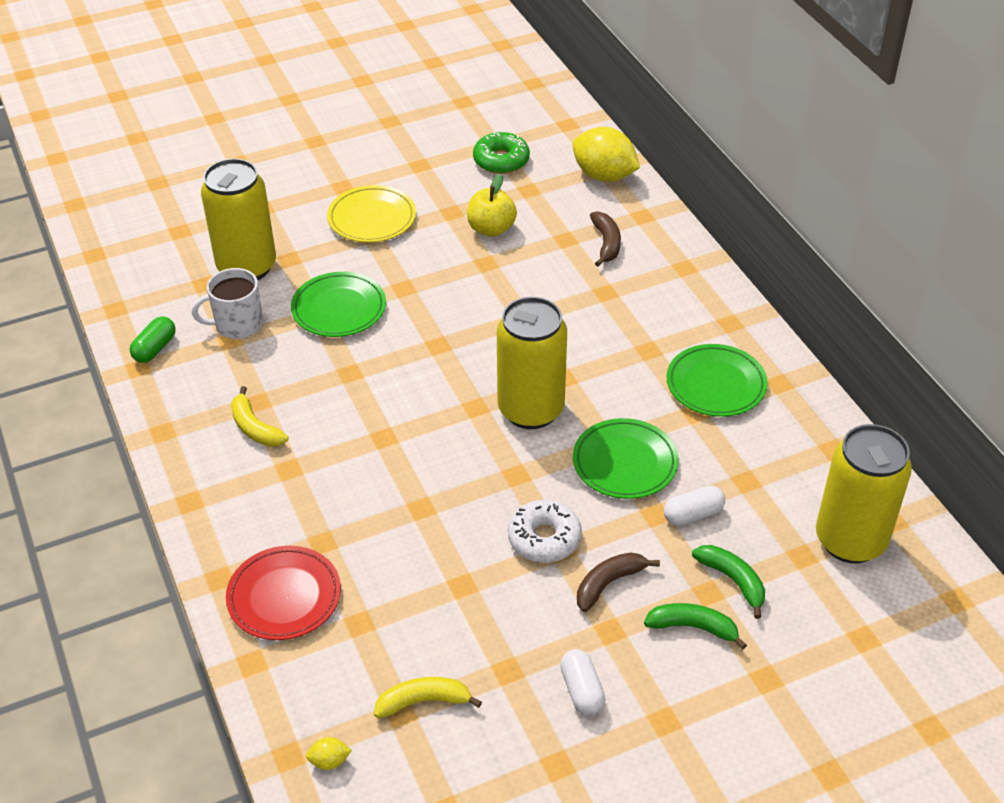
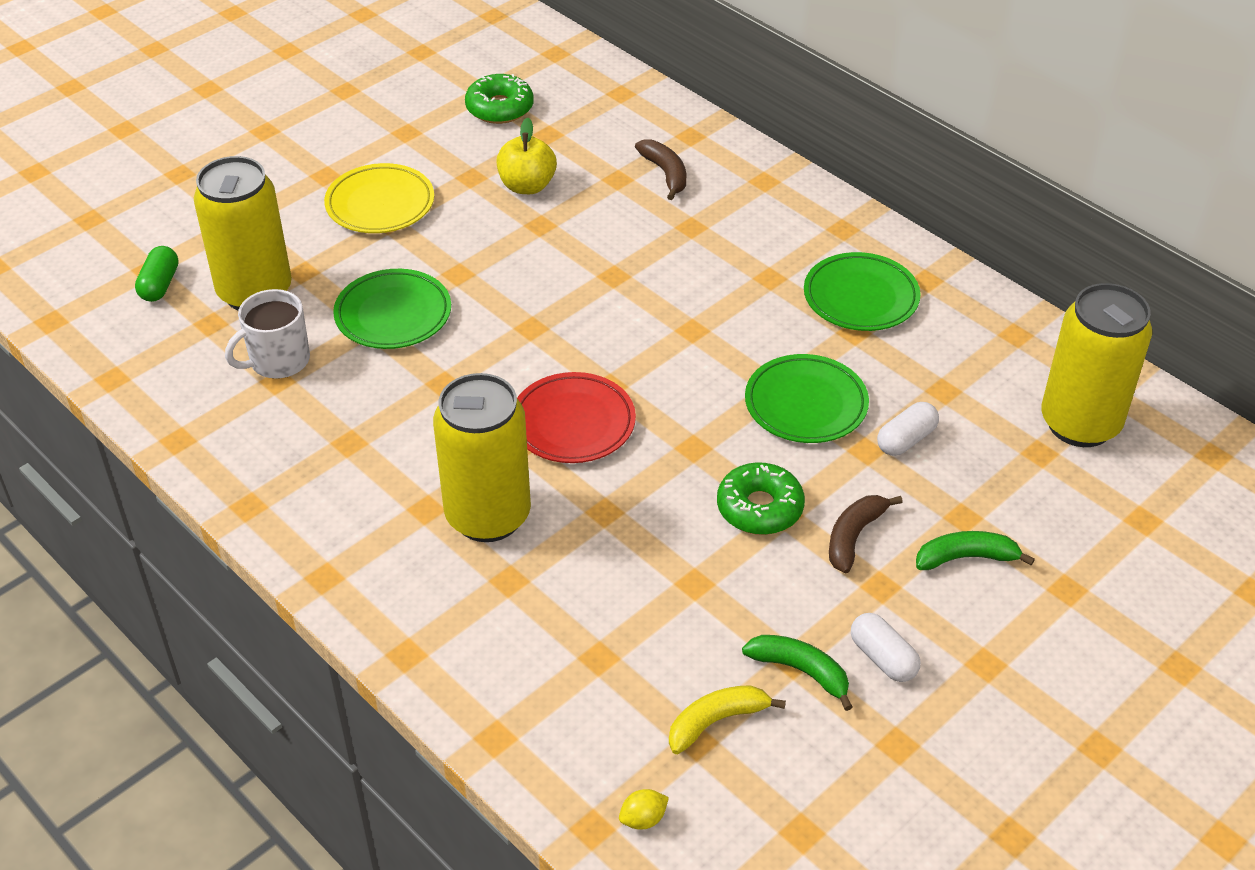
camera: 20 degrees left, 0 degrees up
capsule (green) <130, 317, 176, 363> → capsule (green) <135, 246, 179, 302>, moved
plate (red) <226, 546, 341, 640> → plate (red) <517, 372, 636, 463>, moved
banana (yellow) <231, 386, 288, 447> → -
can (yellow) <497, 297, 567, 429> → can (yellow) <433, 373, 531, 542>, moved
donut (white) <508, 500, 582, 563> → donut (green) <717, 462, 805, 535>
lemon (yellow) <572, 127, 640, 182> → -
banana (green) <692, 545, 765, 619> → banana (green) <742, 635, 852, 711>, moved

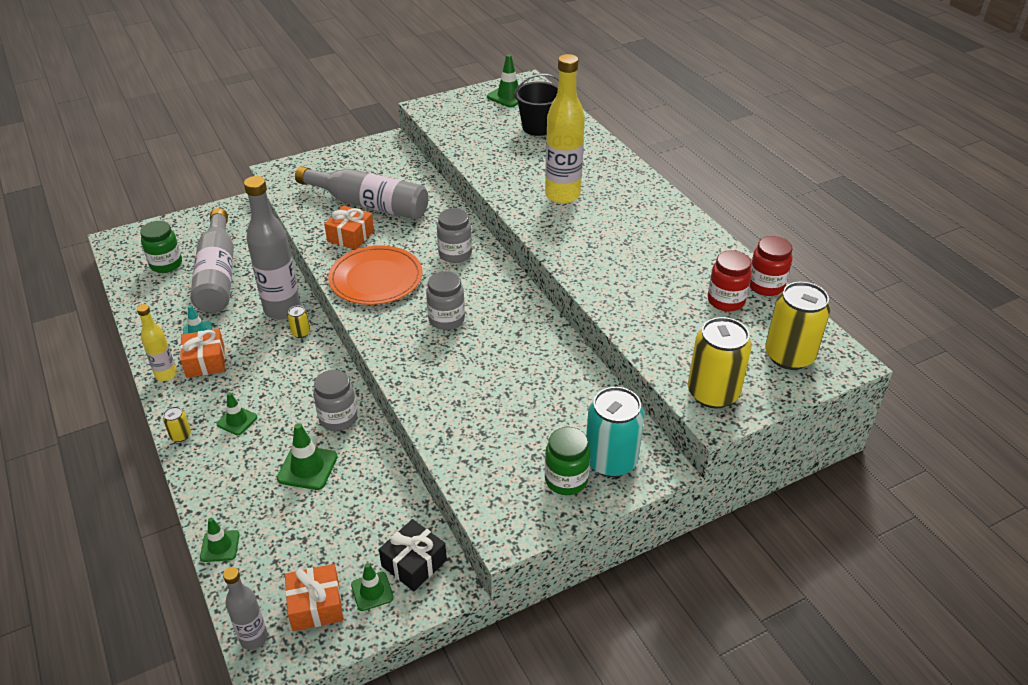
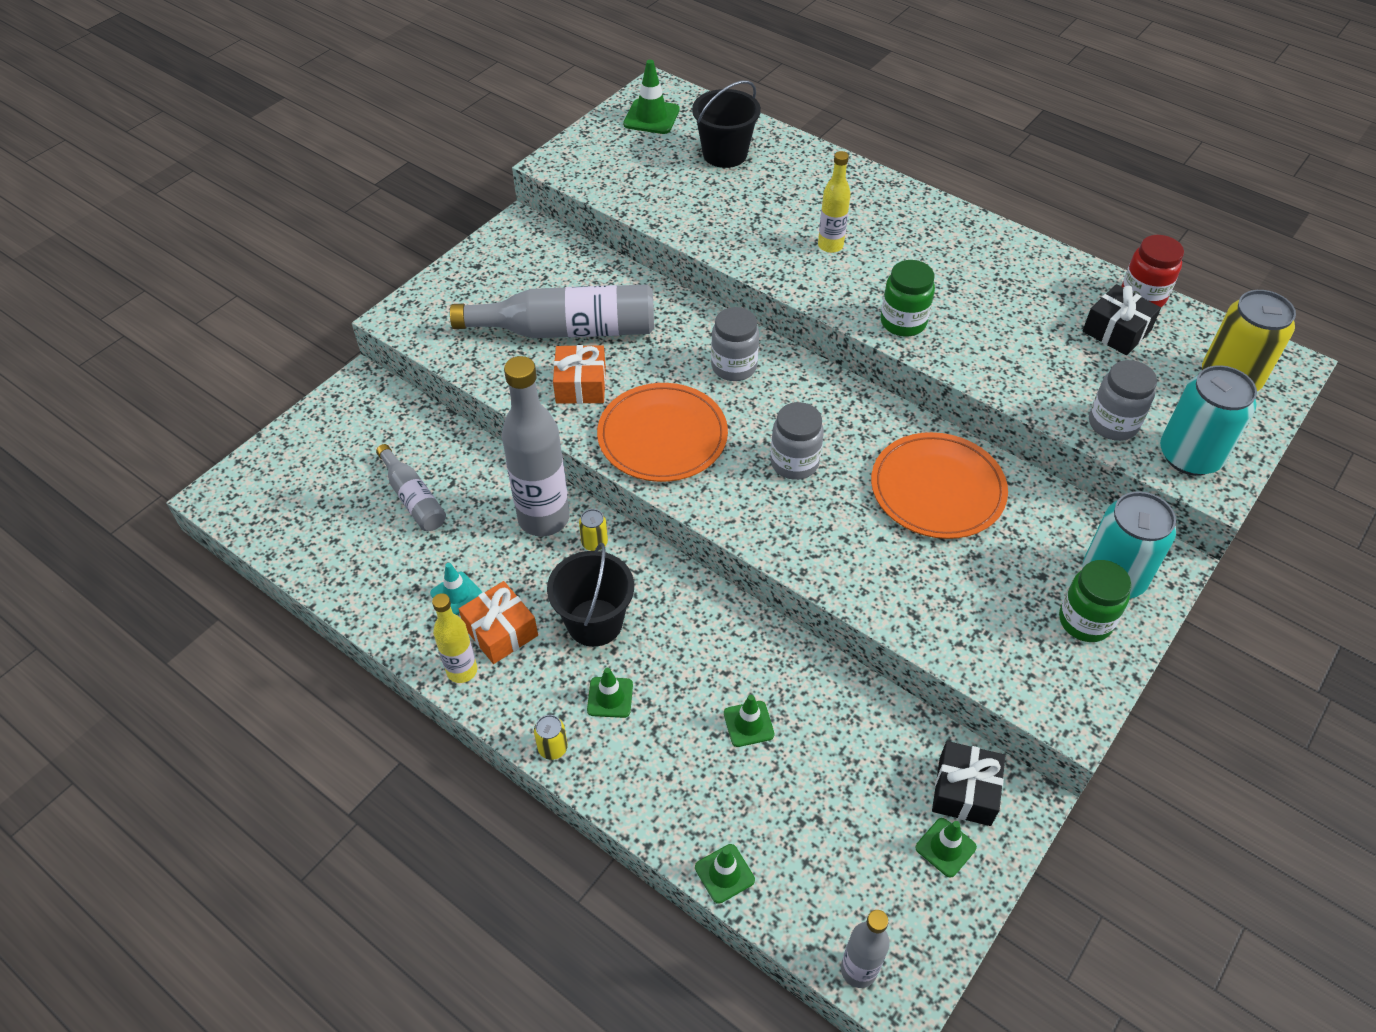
camera: 25 degrees left, 10 degrees up
jar (green) <140, 221, 182, 273> → jar (green) <881, 260, 935, 337>, moved
bottle (grey) <190, 208, 234, 313> → bottle (grey) <376, 444, 446, 531>, x0.54
traffic cone (green) <277, 423, 338, 490> → traffic cone (green) <724, 695, 775, 747>, x0.66
gift (orange) <285, 564, 343, 631> → -
jar (grey) <313, 370, 357, 431> → jar (grey) <1089, 360, 1157, 441>, moved
bottle (yellow) <545, 54, 585, 204> → bottle (yellow) <818, 151, 851, 253>, x0.54
can (yellow) <688, 317, 752, 408> → can (turquoise) <1160, 365, 1257, 476>
jar (red) <708, 250, 752, 312> → gift (black) <1083, 284, 1161, 355>
- → bucket (black) <547, 543, 634, 647>
- → plate (orange) <871, 432, 1008, 539>

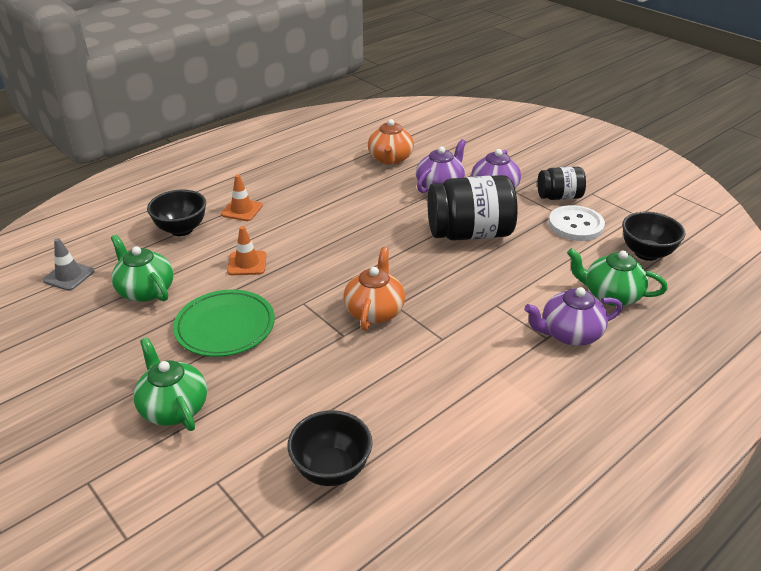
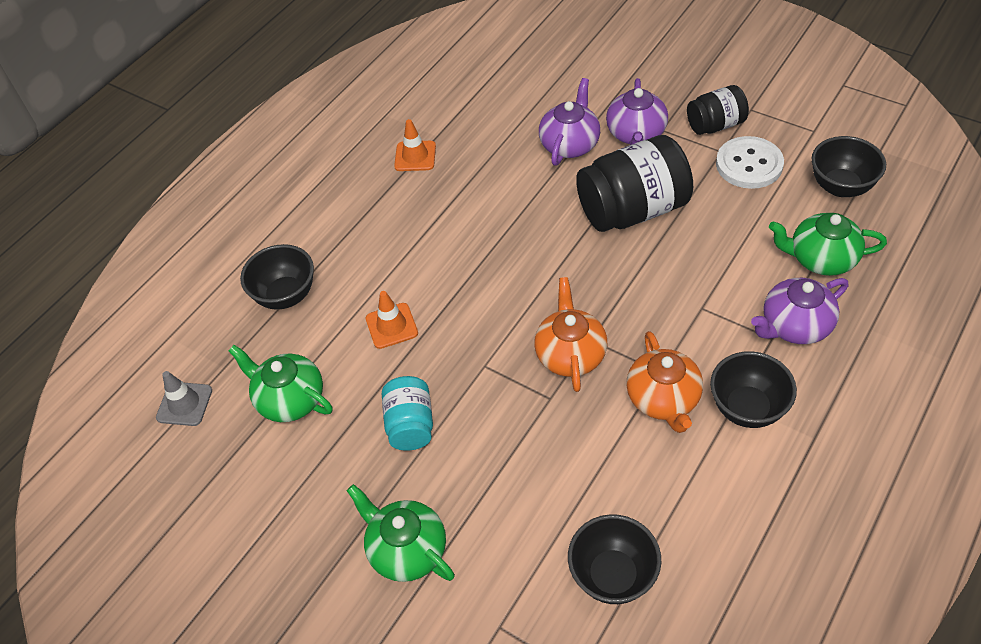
camera: 10 degrees left, 15 degrees up
plate (green) <173, 289, 275, 357> → jar (turquoise) <382, 376, 433, 451>
traffic cone (orange) <221, 175, 263, 221> → traffic cone (orange) <394, 119, 436, 171>, moved
teapot (orange) <368, 119, 414, 165> → teapot (orange) <626, 331, 703, 433>, moved
- → bowl (black) <710, 351, 797, 428>

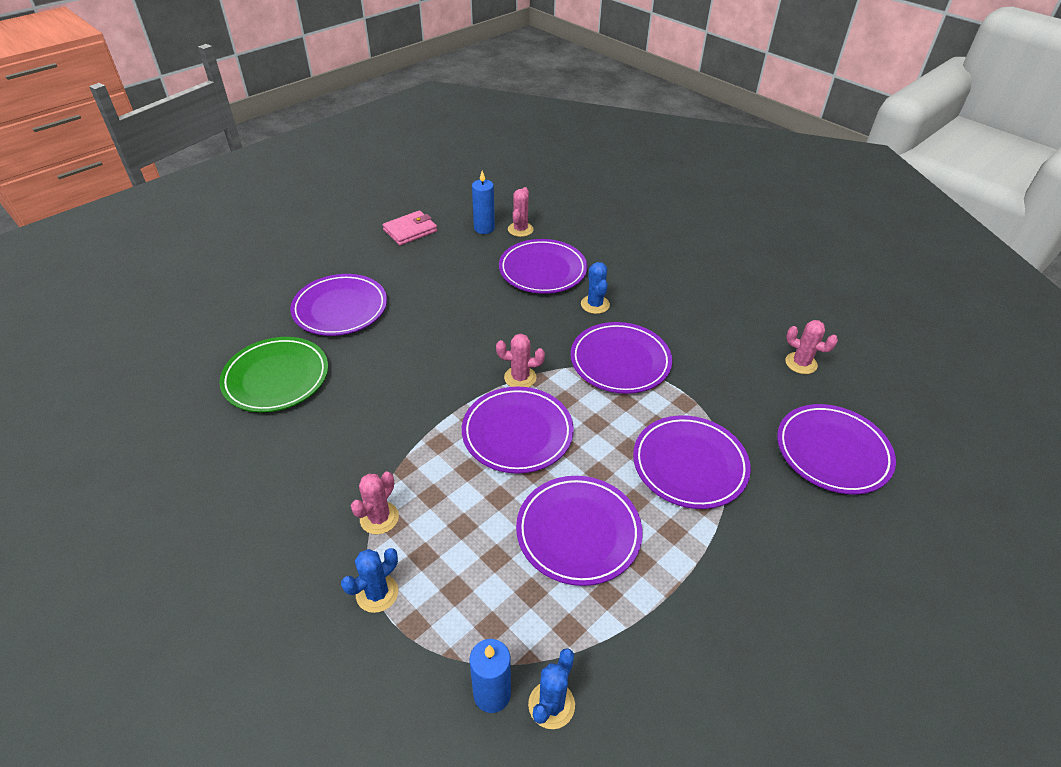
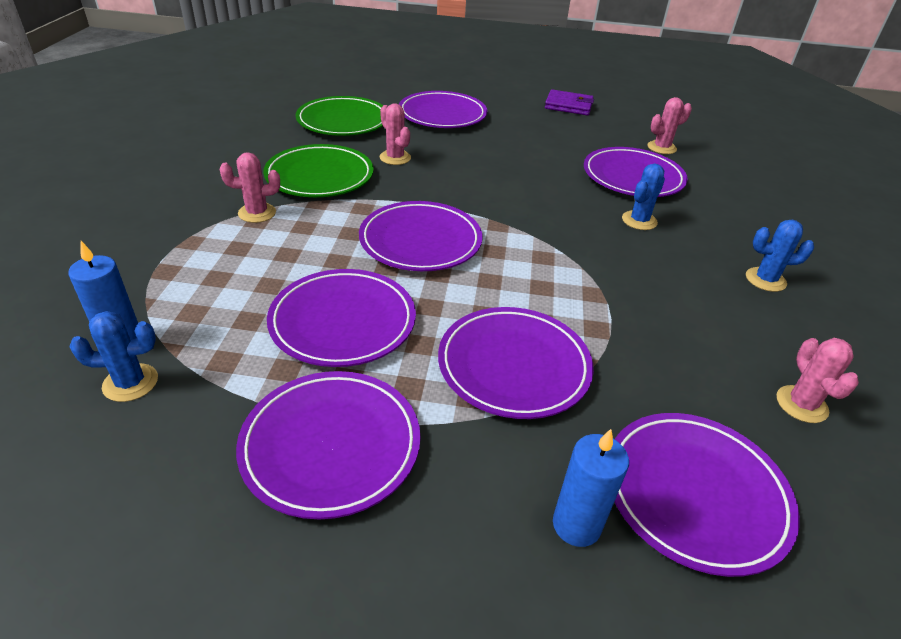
camera: 50 degrees right, 5 degrees down
cactus (blue) <341, 548, 398, 613> → cactus (blue) <746, 220, 814, 292>, moved
wallet (pink) <383, 210, 437, 245> → wallet (purple) <545, 89, 594, 115>
candle (blue) <472, 171, 495, 234> → candle (blue) <553, 429, 629, 547>, moved
cactus (pink) <496, 334, 545, 387> → cactus (pink) <379, 103, 411, 165>, moved
plate (purple) <571, 322, 672, 394> → plate (purple) <236, 371, 420, 519>, moved
- → plate (green) <263, 144, 374, 197>

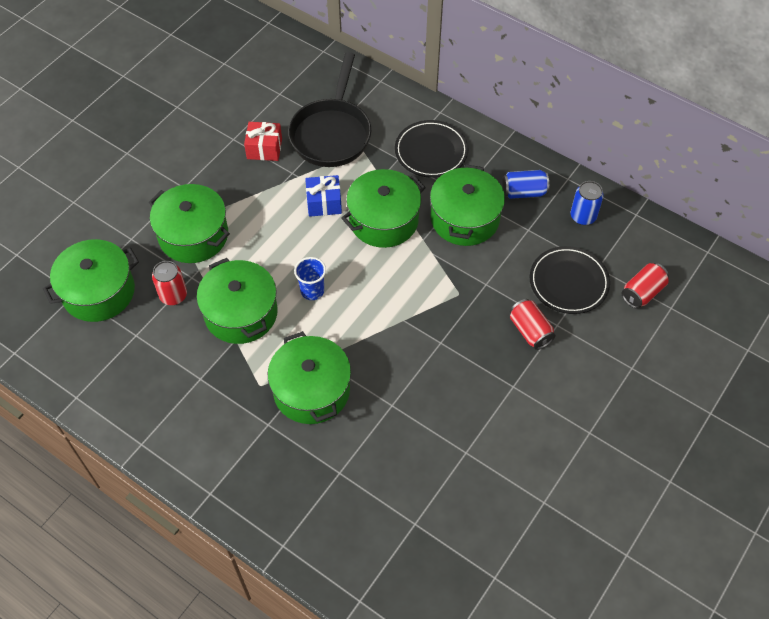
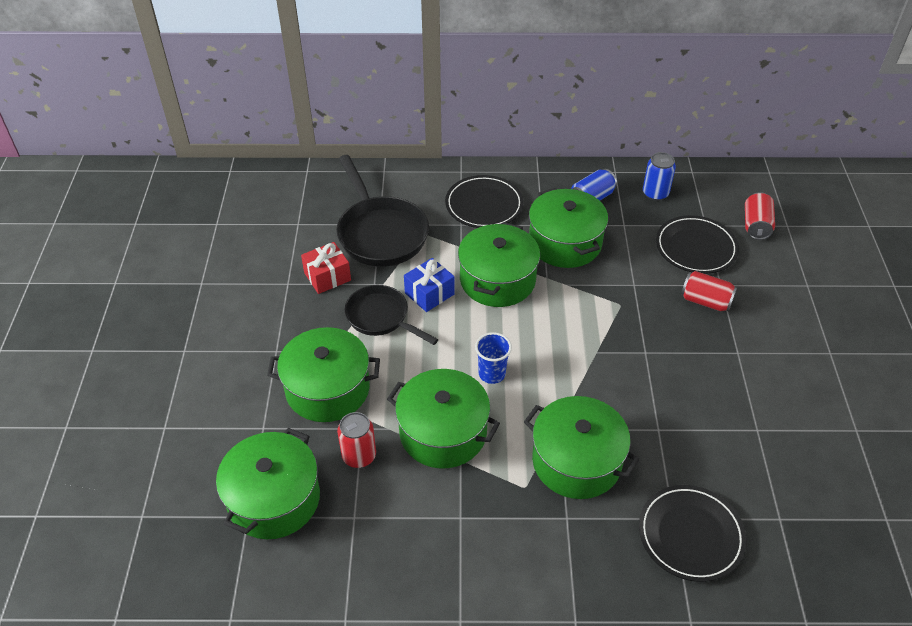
camera: 35 degrees left, 10 degrees down
- → pan (black) <344, 285, 439, 345>
- → plate (black) <639, 485, 746, 582>

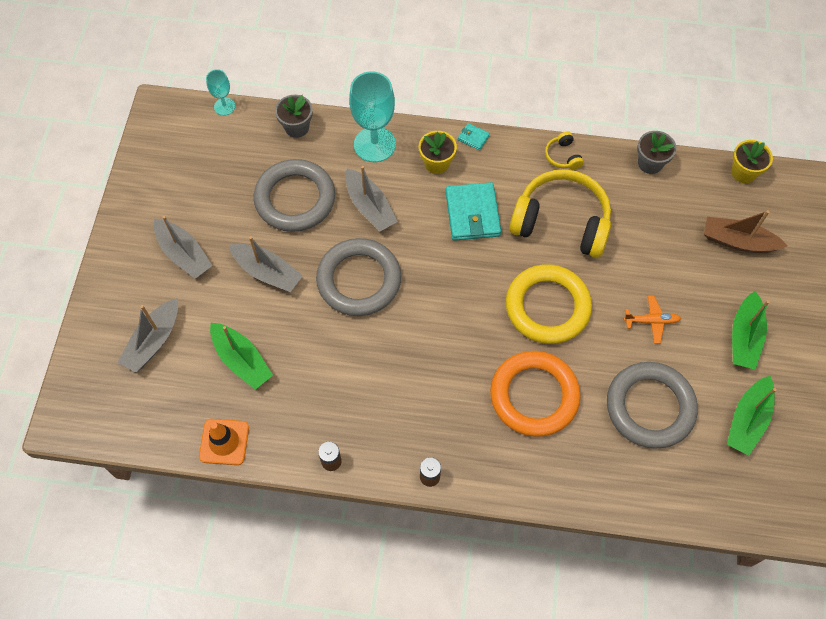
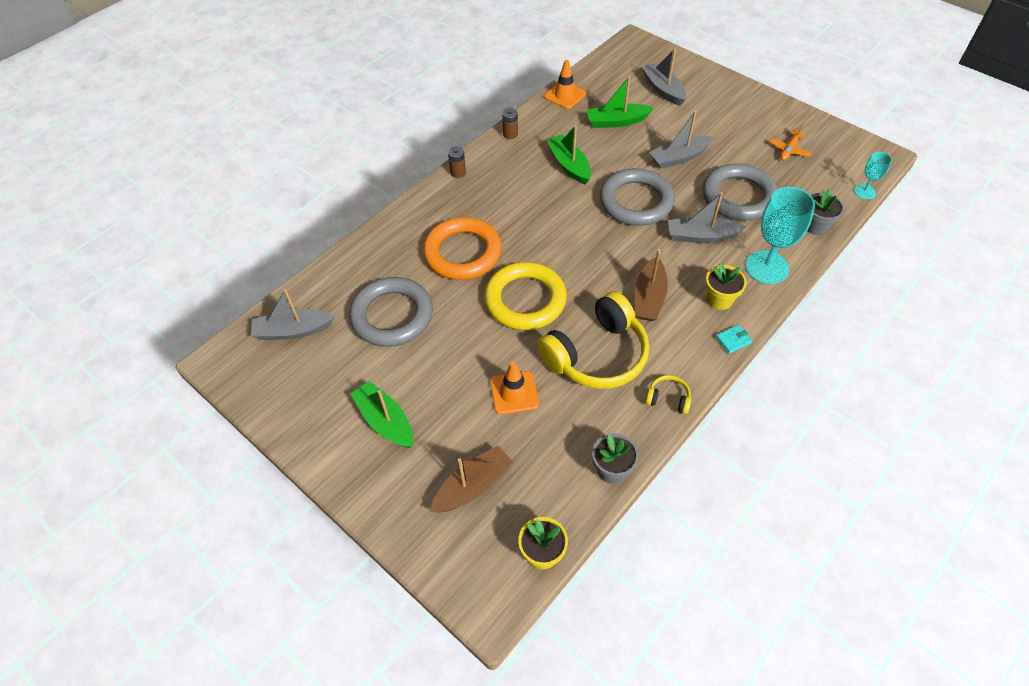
camera: 125 degrees right, 10 degrees down
boat (grey) <154, 216, 212, 279> → boat (grey) <251, 289, 335, 340>, moved
wallet (turquoise) <446, 182, 501, 241> → boat (brown) <635, 249, 668, 321>
plane (orange) <624, 295, 681, 343> → plane (orange) <769, 125, 812, 160>, moved
boat (green) <727, 376, 776, 455> → boat (green) <547, 125, 591, 184>, moved
- → traffic cone (orange) <490, 361, 539, 415>

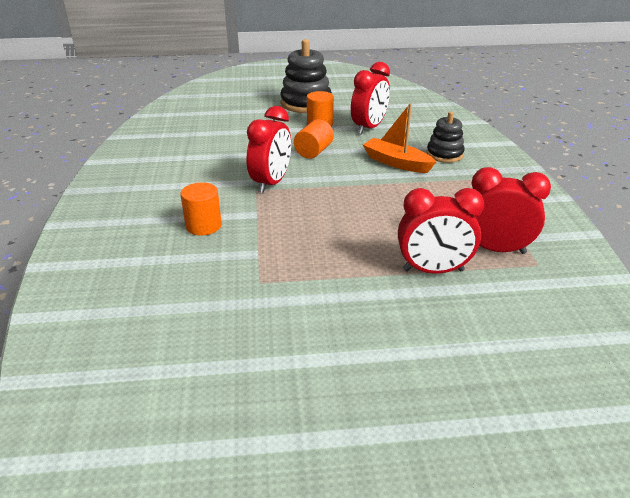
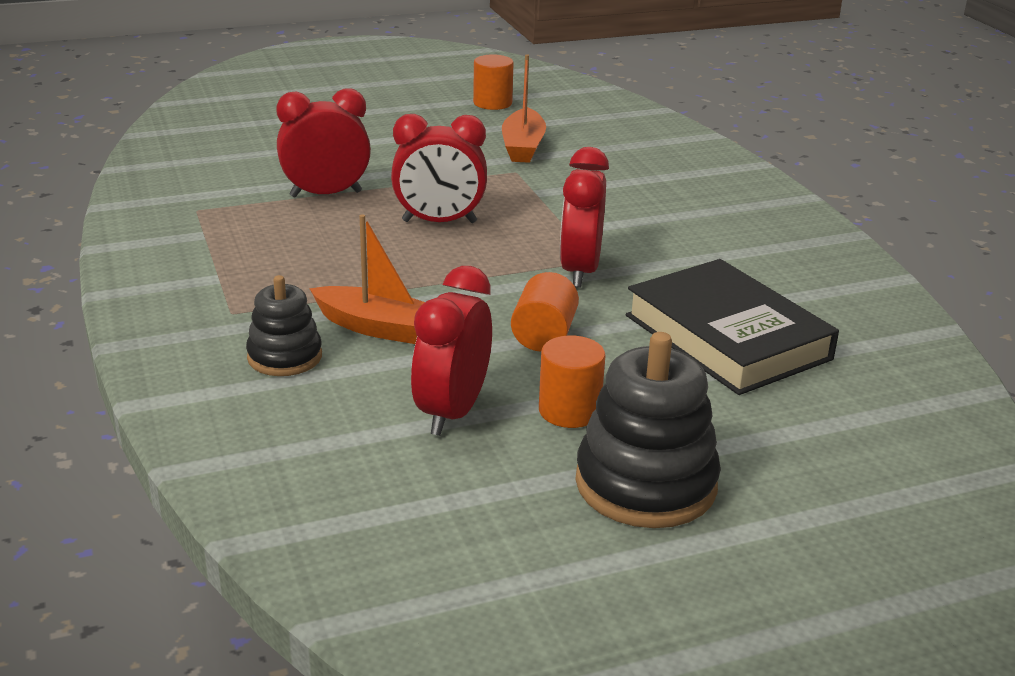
camera: 165 degrees right, 5 degrees down
cylinder (orange) <180, 182, 222, 236> → cylinder (orange) <473, 55, 514, 110>, moved
clock (red) <472, 167, 551, 254> → clock (red) <391, 114, 487, 223>, moved
- → boat (orange) <502, 54, 546, 163>
- → book (black) <626, 259, 839, 395>

